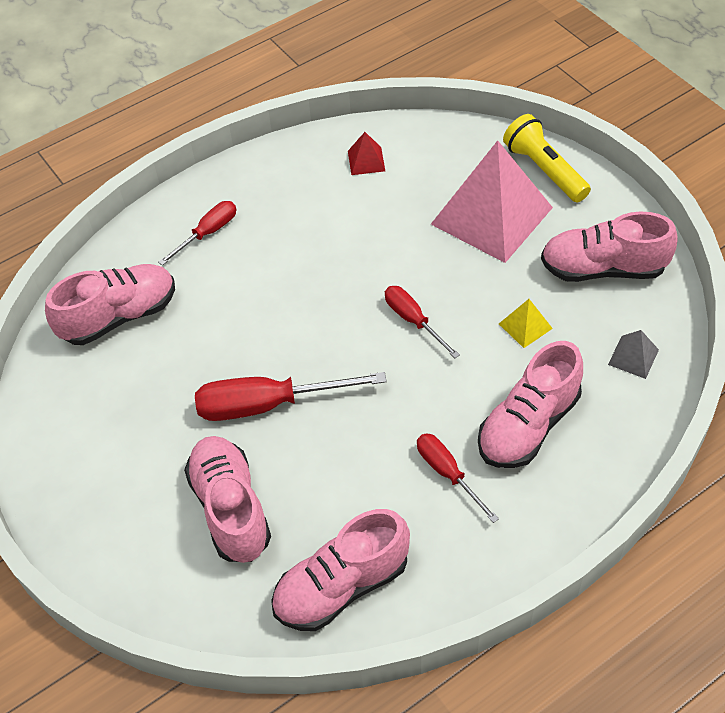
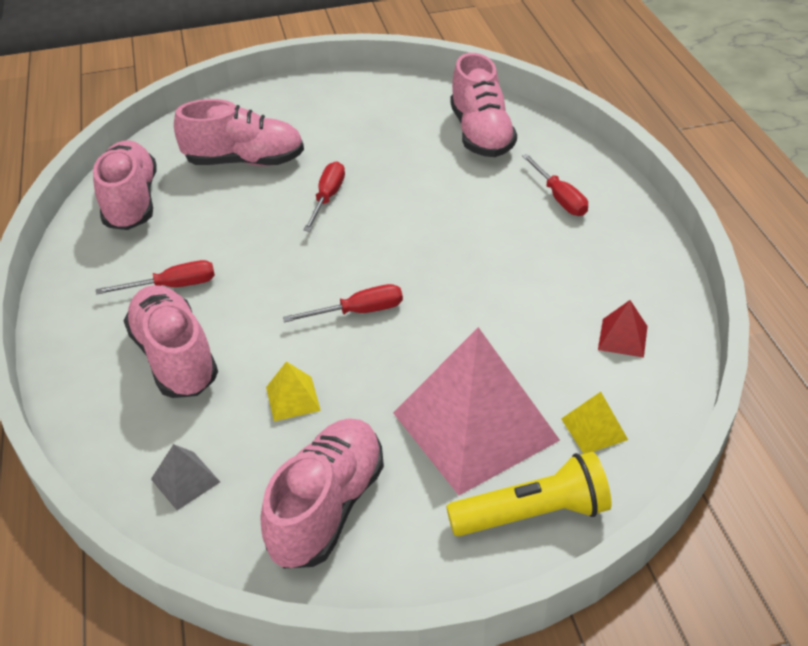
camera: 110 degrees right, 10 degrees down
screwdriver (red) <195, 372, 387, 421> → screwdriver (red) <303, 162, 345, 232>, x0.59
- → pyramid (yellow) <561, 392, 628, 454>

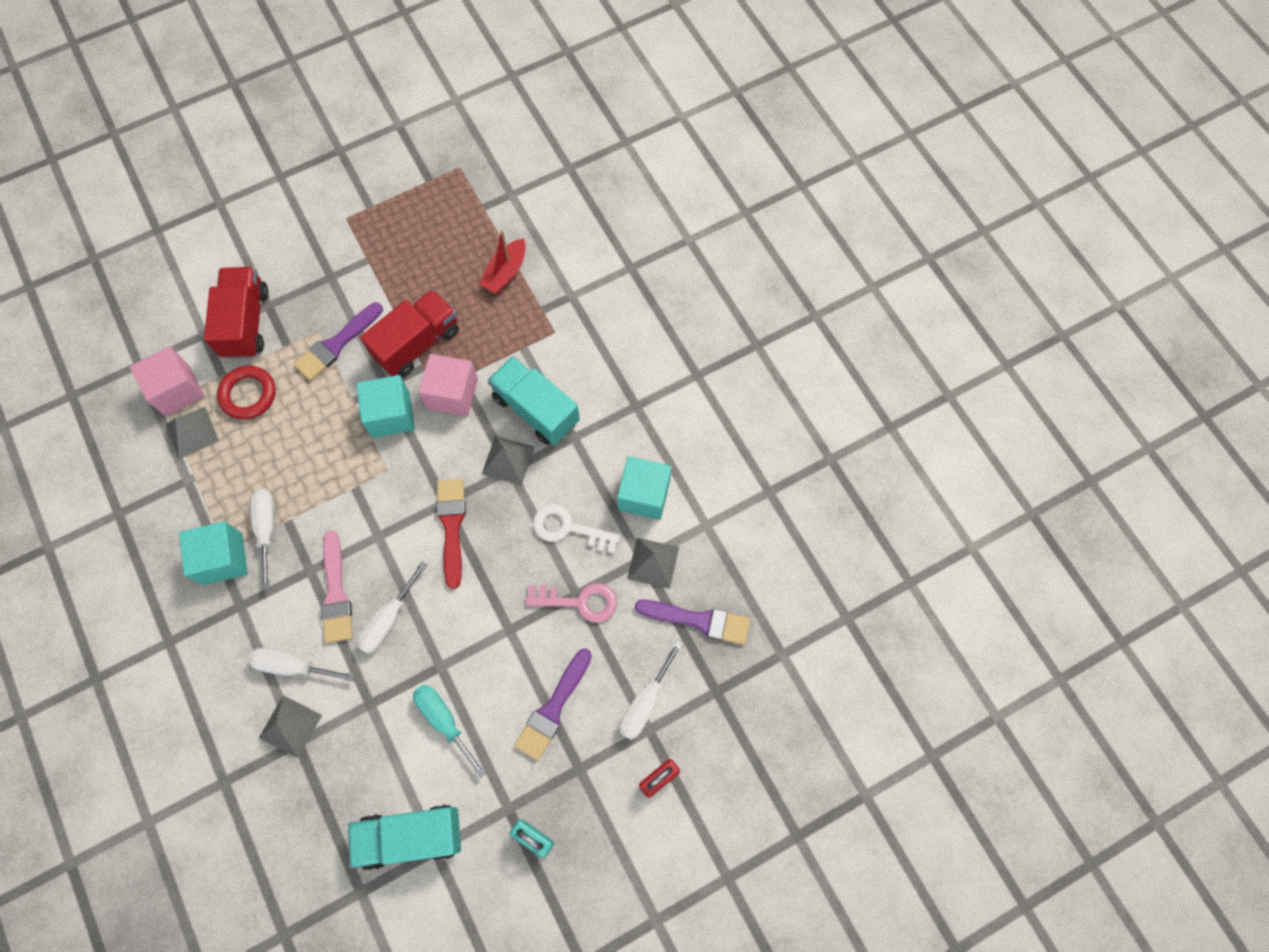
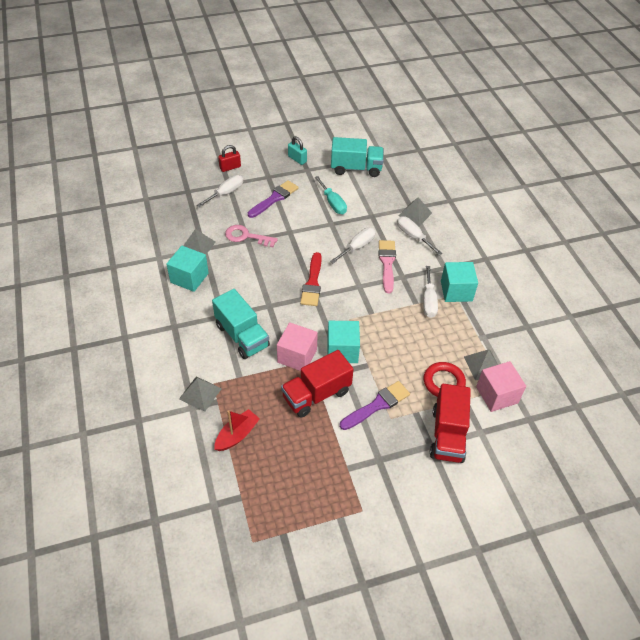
camera: 170 degrees left, 20 degrees down
screwdriver (white) <248, 648, 355, 682> → screwdriver (white) <397, 216, 442, 255>, 150 degrees counterclockwise
pyramid (grey) <482, 436, 535, 485> → pyramid (grey) <179, 376, 222, 412>, moved
key (white) <533, 504, 621, 554> → -
brush (purple) <635, 600, 750, 645> → -

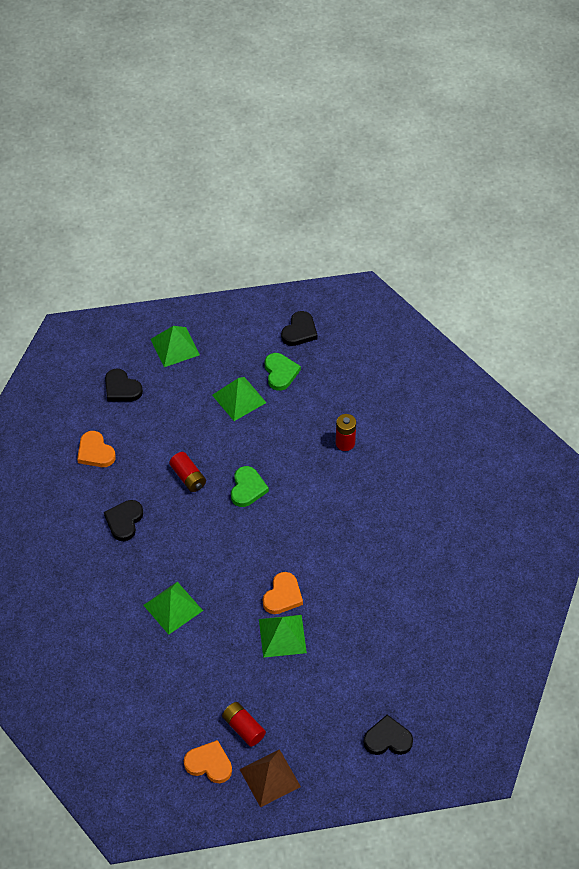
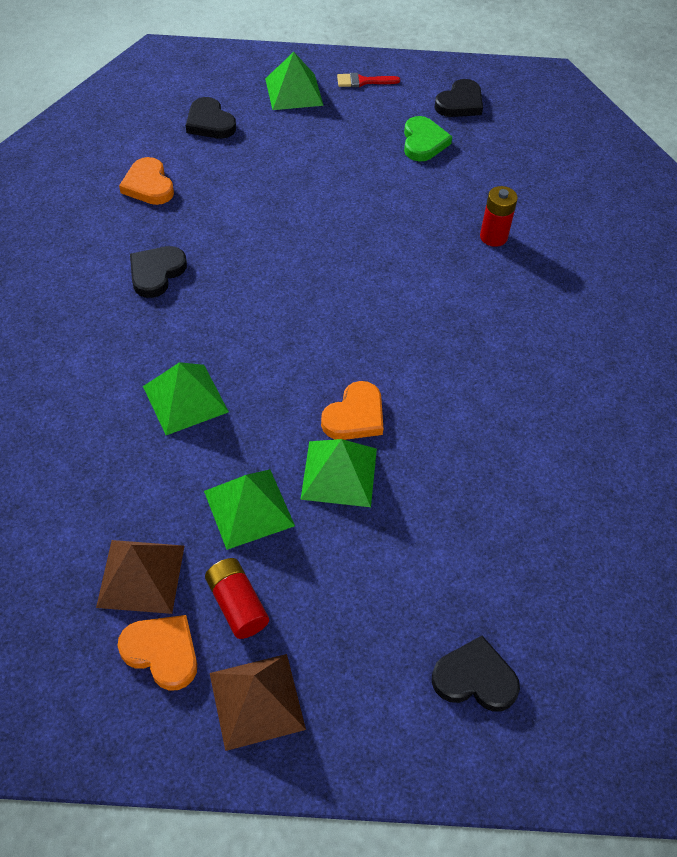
camera: 10 degrees right, 0 degrees up
battery (red) <169, 452, 206, 492> → -
pyramid (green) <212, 377, 267, 421> → pyramid (green) <204, 469, 295, 550>, moved
heart (green) <231, 466, 269, 507> → -
- → pyramid (brown) <96, 540, 184, 614>
- → brush (red) <337, 73, 400, 87>

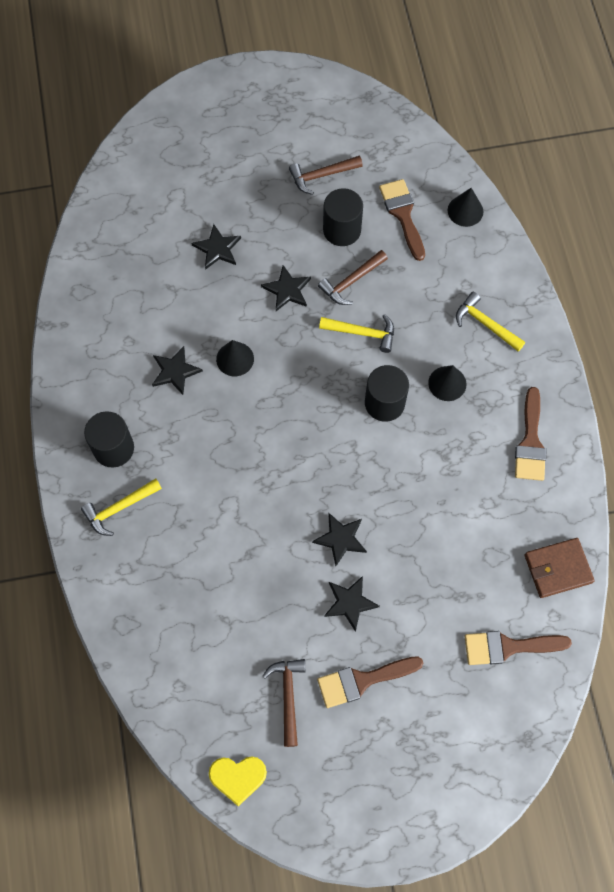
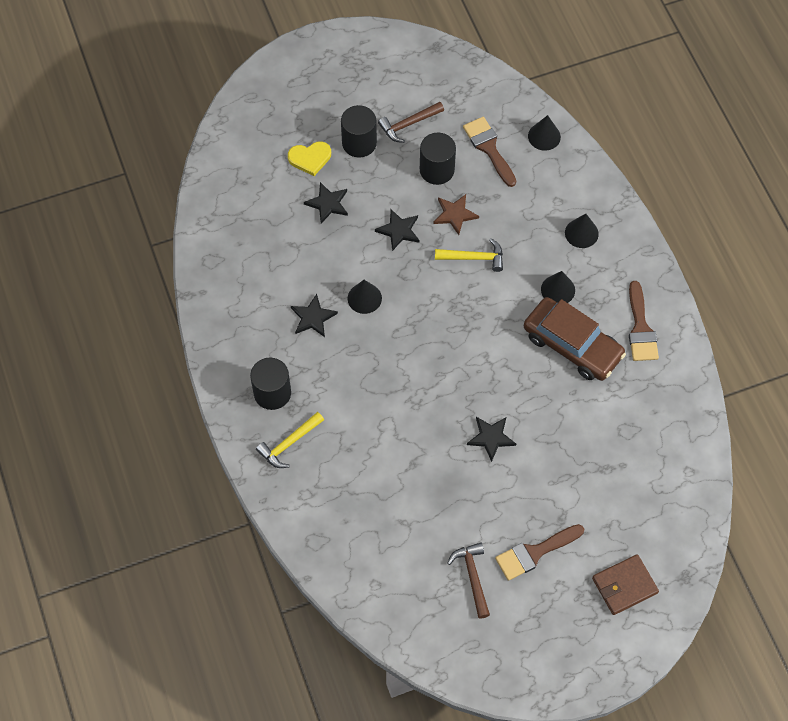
camera: 10 degrees left, 5 degrees down
heart (yellow) <209, 756, 267, 807> → heart (yellow) <288, 141, 331, 176>, moved
hammer (brown) <318, 250, 388, 305> → star (brown) <433, 194, 479, 235>
star (black) <324, 576, 380, 632> → -
cylinder (black) <365, 365, 409, 422> → cylinder (black) <341, 105, 377, 157>, moved
hammer (yellow) <456, 292, 525, 352> → cone (black) <565, 214, 599, 248>
brush (brown) <465, 631, 572, 665> → -
wallet (brown) <524, 538, 595, 598> → wallet (brown) <592, 554, 659, 615>, moved
- → car (brown) <524, 297, 626, 381>

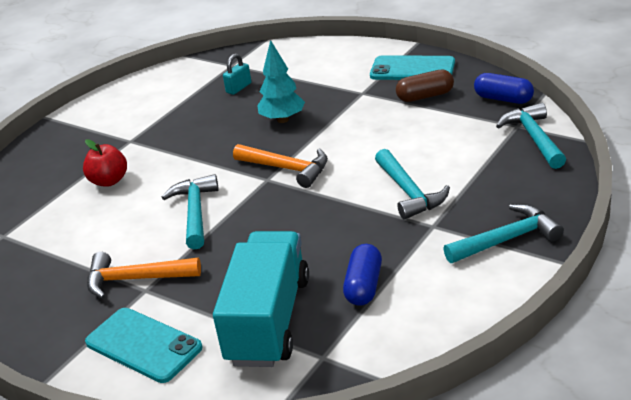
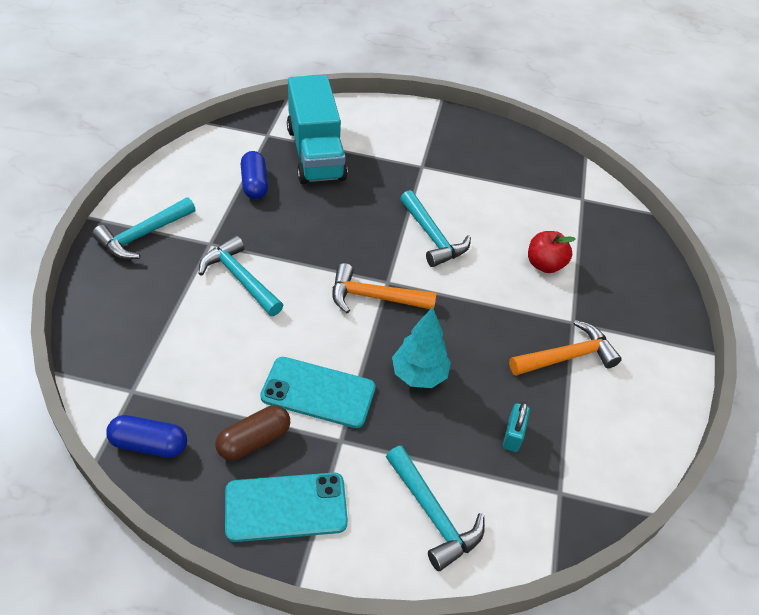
camera: 150 degrees right, 15 degrees up
phone (turquoise) <85, 308, 203, 383> → phone (turquoise) <260, 357, 376, 428>, moved
hammer (orange) <87, 252, 201, 299> → hammer (orange) <509, 320, 622, 376>, moved
hammer (turquoise) <496, 103, 566, 169> → hammer (turquoise) <386, 446, 485, 571>, moved

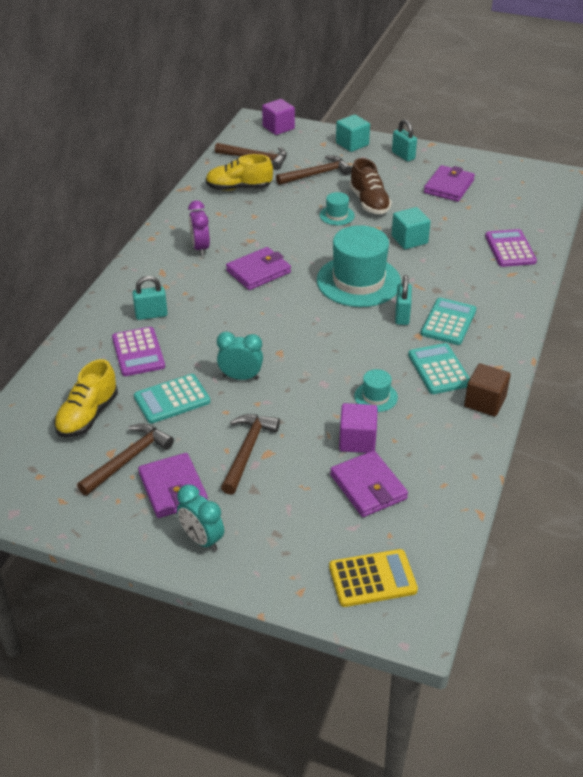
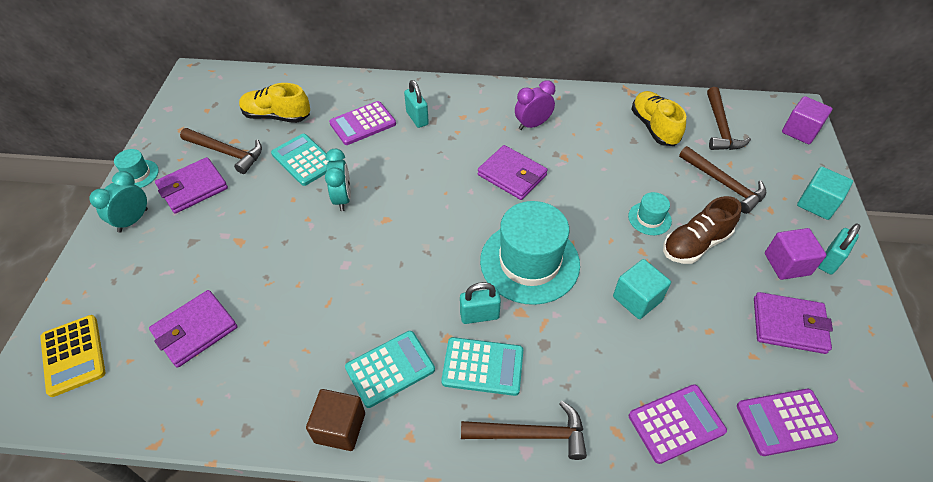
camera: 75 degrees right, 10 degrees up
hammer (brown) <221, 414, 280, 495> → hammer (brown) <461, 401, 587, 460>, moved
cube (purple) <339, 403, 378, 453> → cube (purple) <765, 228, 827, 280>, moved
hat (turquoise) <354, 369, 398, 412> → hat (turquoise) <114, 149, 159, 188>, moved
- → calculator (purple) <737, 389, 838, 456>

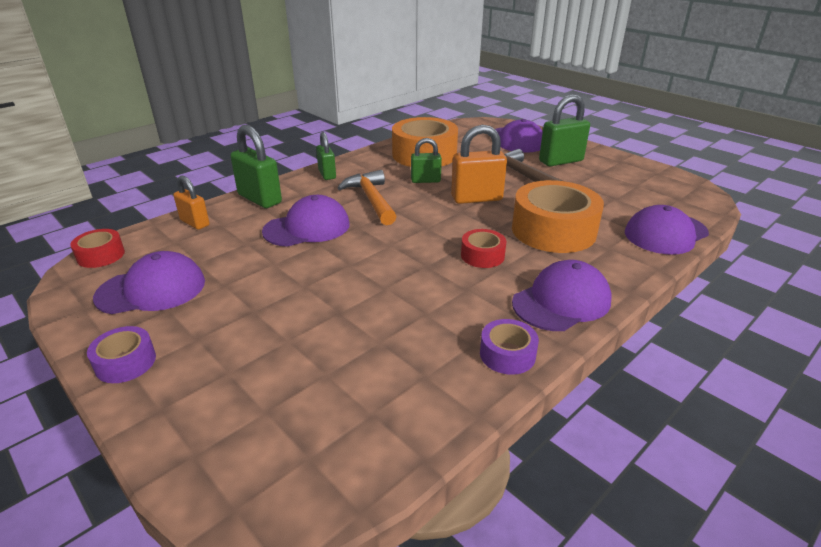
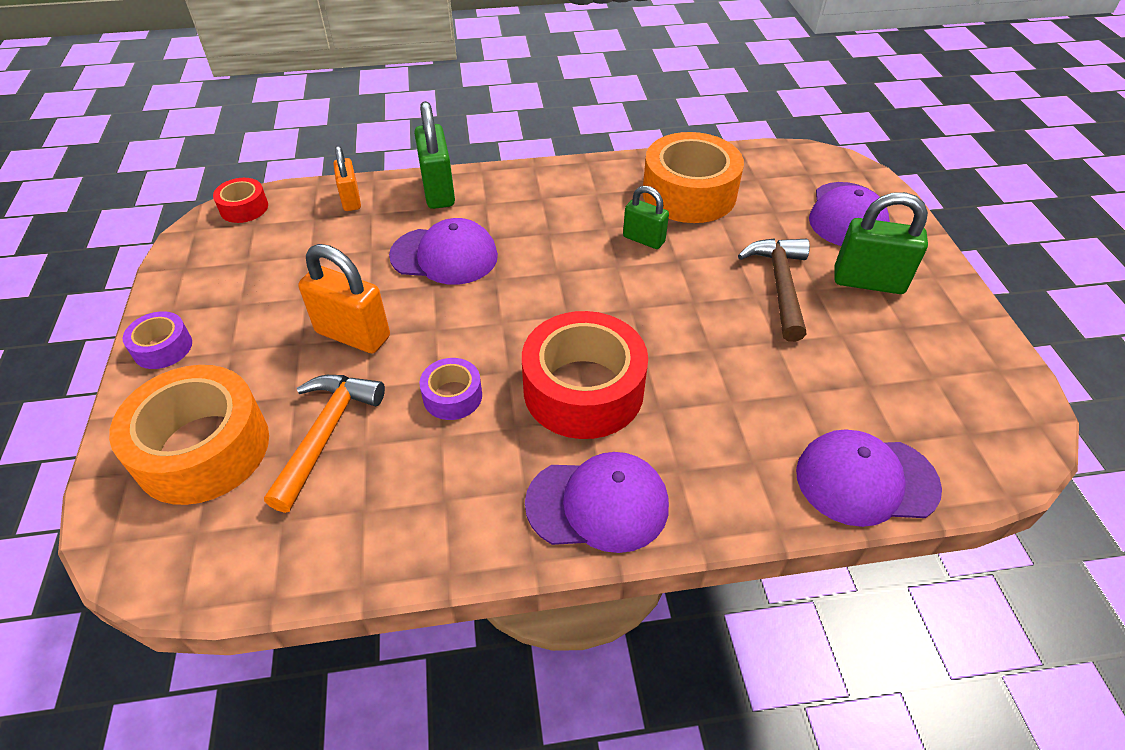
camera: 35 degrees right, 15 degrees up
cap (purple) <93, 251, 205, 314> → -
padlock (green) <316, 132, 336, 180> → -
hammer (orange) <338, 170, 397, 225> → hammer (orange) <264, 375, 385, 513>, moved
padlock (orange) <451, 125, 507, 204> → padlock (orange) <298, 244, 390, 353>, moved
tape (red) <461, 229, 506, 268> → tape (red) <522, 311, 648, 439>, x2.05
tape (purple) <480, 319, 539, 375> → tape (purple) <419, 358, 482, 420>, moved
tape (orange) <512, 180, 604, 253> → tape (orange) <109, 365, 269, 505>, moved

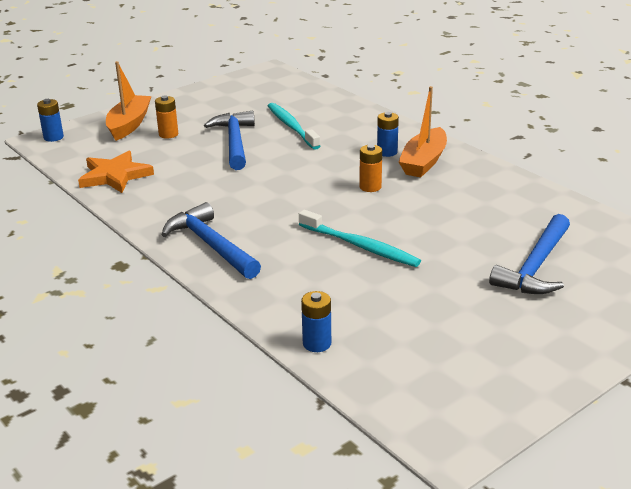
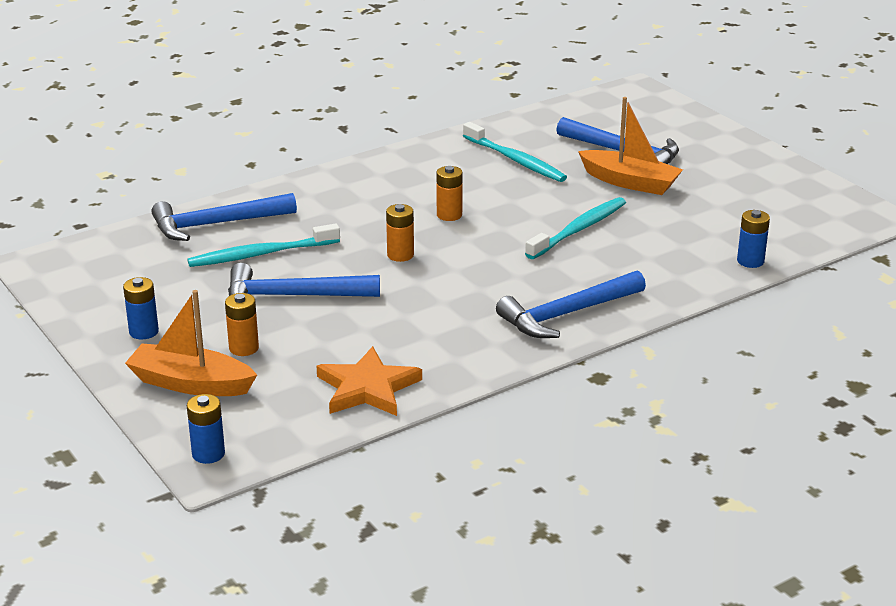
camera: 85 degrees left, 0 degrees up
battery (blue) <377, 112, 399, 157> → battery (blue) <123, 277, 159, 340>, moved
boat (orange) <398, 86, 447, 177> → boat (orange) <578, 97, 683, 195>, moved
- → hammer (blue) <152, 193, 297, 241>
- → battery (orange) <386, 204, 414, 262>
- → toothbrush (turquoise) <463, 122, 567, 182>

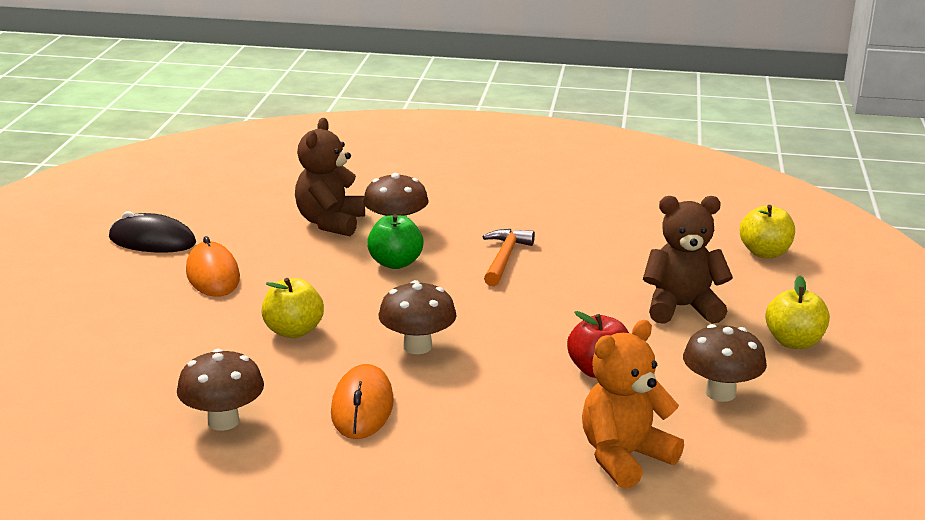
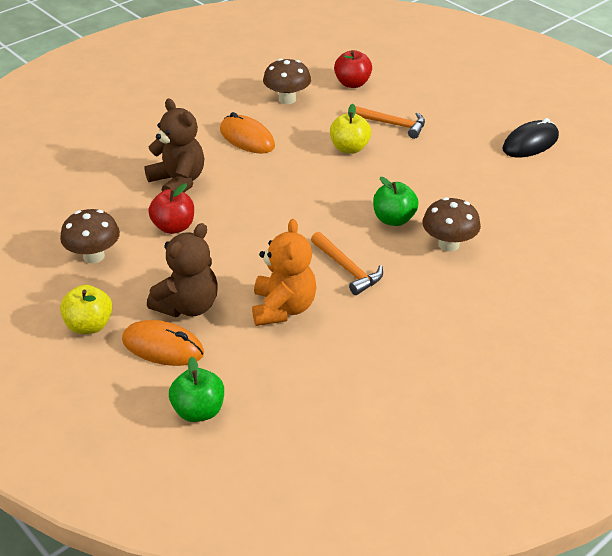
camera: 130 degrees right, 15 degrees up
mouse (orange) <186, 236, 240, 297> → mouse (orange) <122, 320, 204, 366>, moved
teddy bear (brown) <295, 118, 365, 236> → teddy bear (brown) <144, 98, 204, 192>, moved
mushroom (brown) <378, 280, 457, 354> → -
teddy bear (orange) <582, 320, 684, 489> → teddy bear (orange) <252, 219, 317, 326>, moved
apple (yellow) <740, 205, 795, 258> → apple (green) <169, 356, 224, 422>
- → apple (red) <334, 50, 372, 88>
- → hammer (orange) <355, 106, 425, 139>

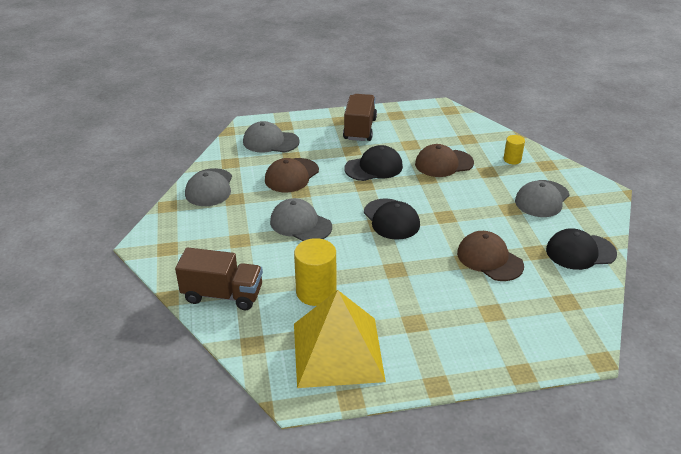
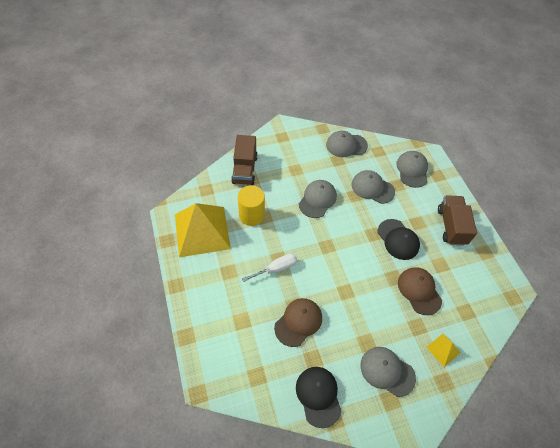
camera: 80 degrees right, 20 degrees up
cap (brown) <265, 158, 319, 192> → cap (grey) <352, 170, 395, 204>
truck (brown) <343, 94, 377, 141> → truck (brown) <438, 195, 477, 246>, 90 degrees counterclockwise
cap (black) <364, 198, 420, 240> → -
cylinder (yellow) <503, 135, 525, 164> → pyramid (yellow) <427, 334, 461, 367>
- → screwdriver (white) <242, 253, 297, 282>

